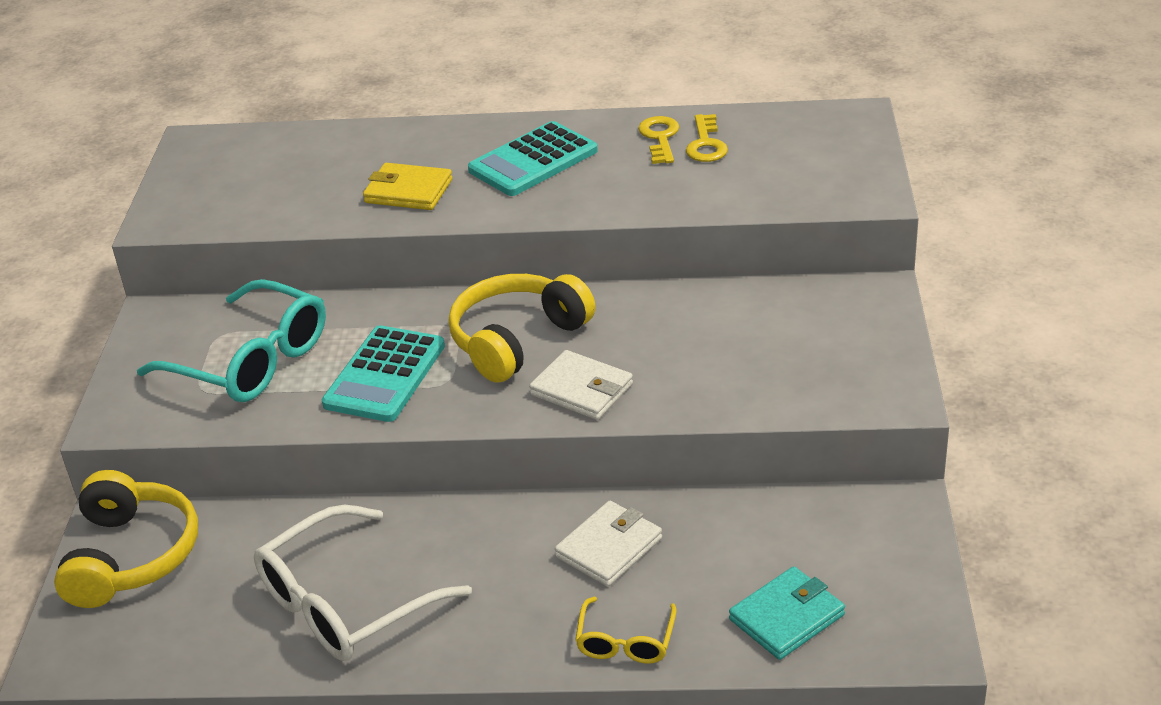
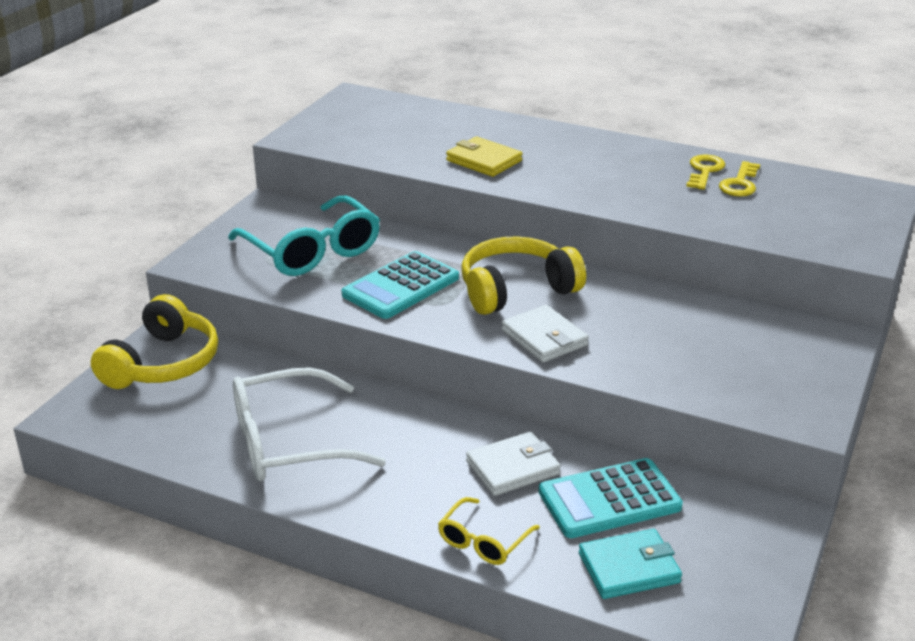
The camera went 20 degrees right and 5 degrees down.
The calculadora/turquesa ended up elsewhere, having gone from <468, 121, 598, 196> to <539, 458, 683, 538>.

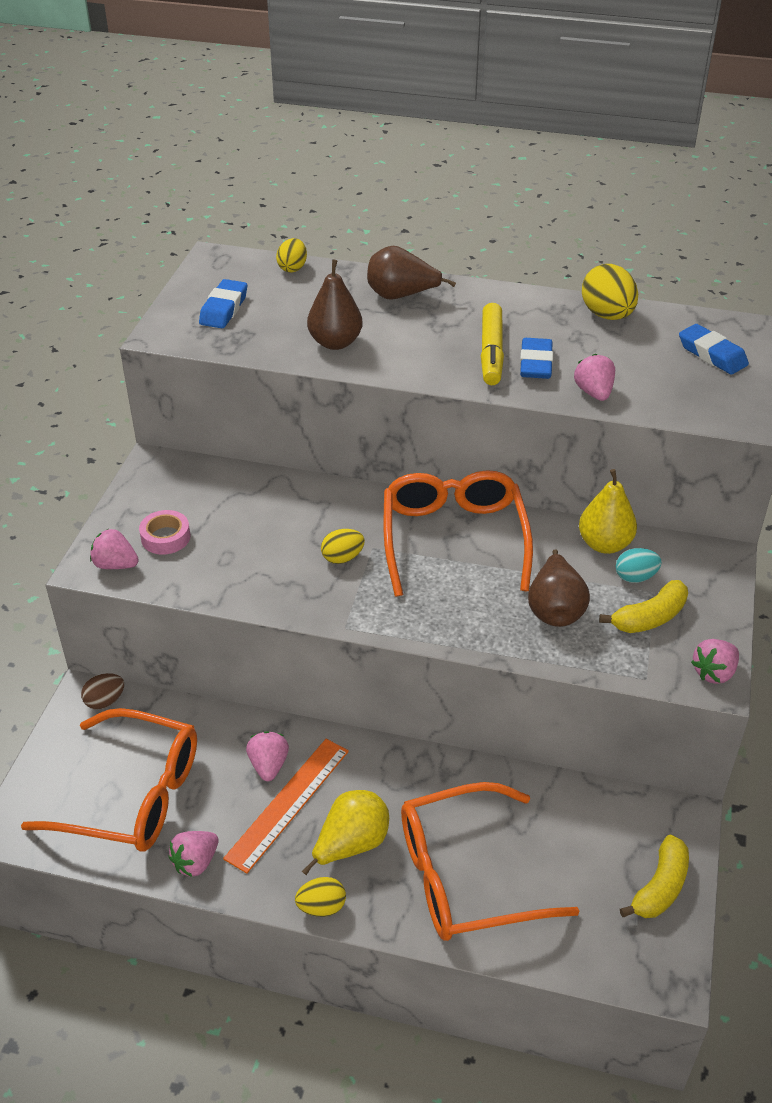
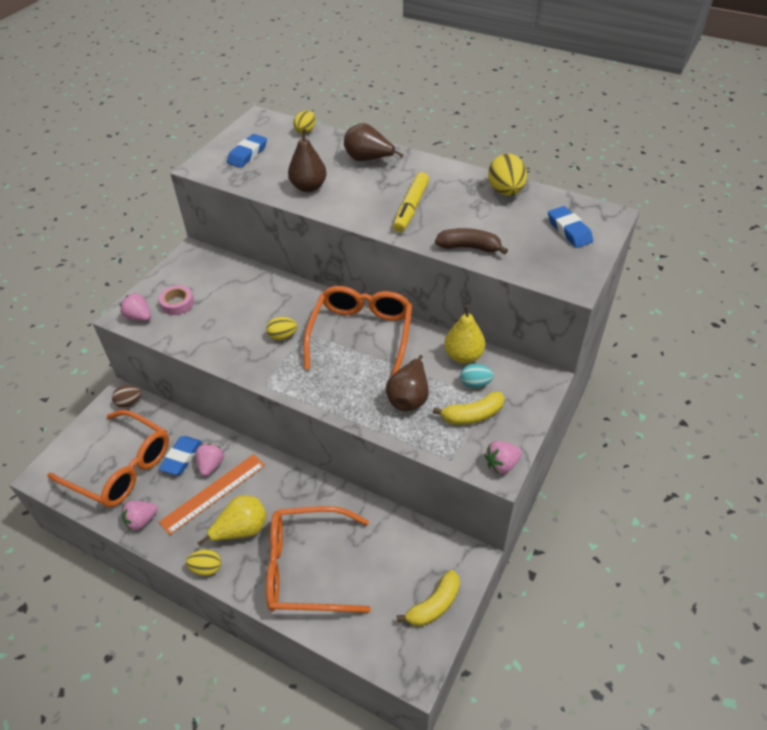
The camera went 15 degrees right and 5 degrees up.
The goma de borrar/azul ended up elsewhere, having gone from <520, 338, 553, 379> to <159, 436, 202, 475>.
Where the fresa/rosa stood at <574, 354, 615, 401>, the plátano/marrón came to stand at <435, 228, 508, 255>.

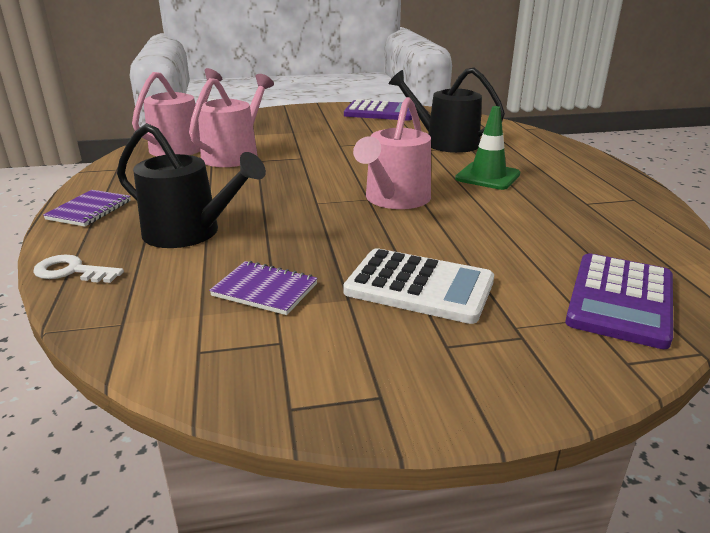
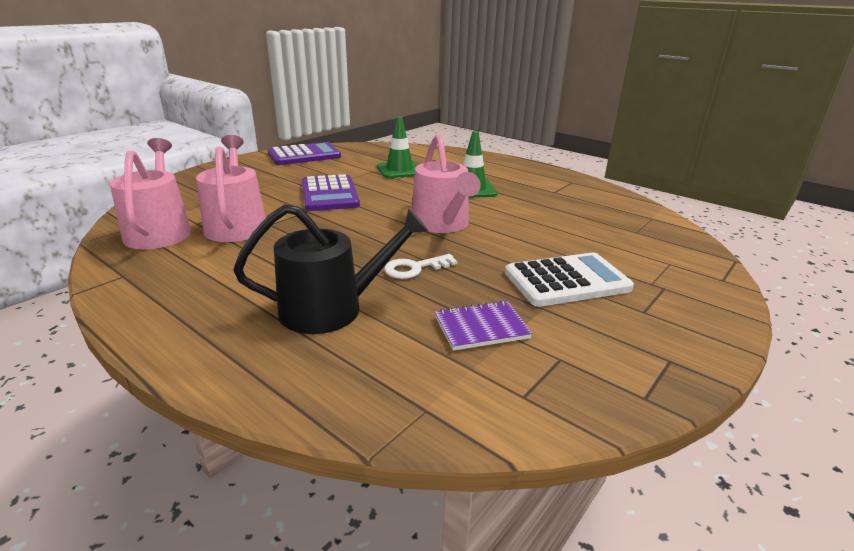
The camera went 40 degrees left and 0 degrees up.
The calculadora/morado ended up elsewhere, having gone from <565, 253, 673, 349> to <302, 174, 360, 211>.
Where the regadera/negro stood at <389, 68, 505, 153>, the cono de tráfico/verde came to stand at <377, 116, 418, 178>.
The llave/blanco ended up elsewhere, having gone from <33, 254, 124, 283> to <384, 254, 457, 279>.
The second view lost the cuaderno/morado at <43, 190, 131, 227>.

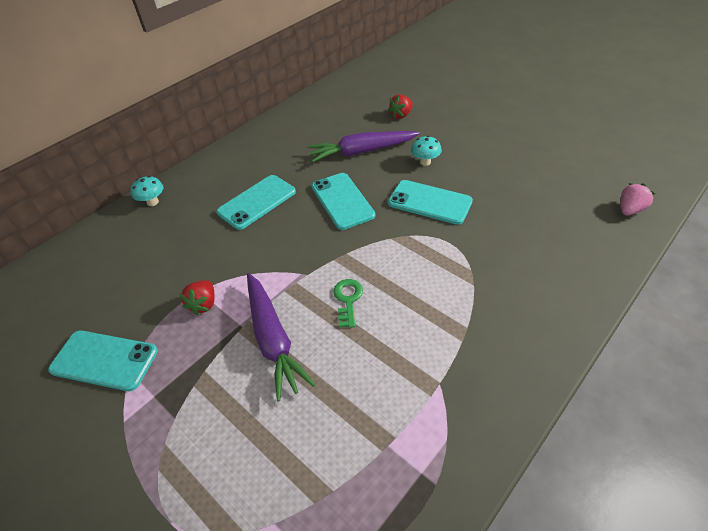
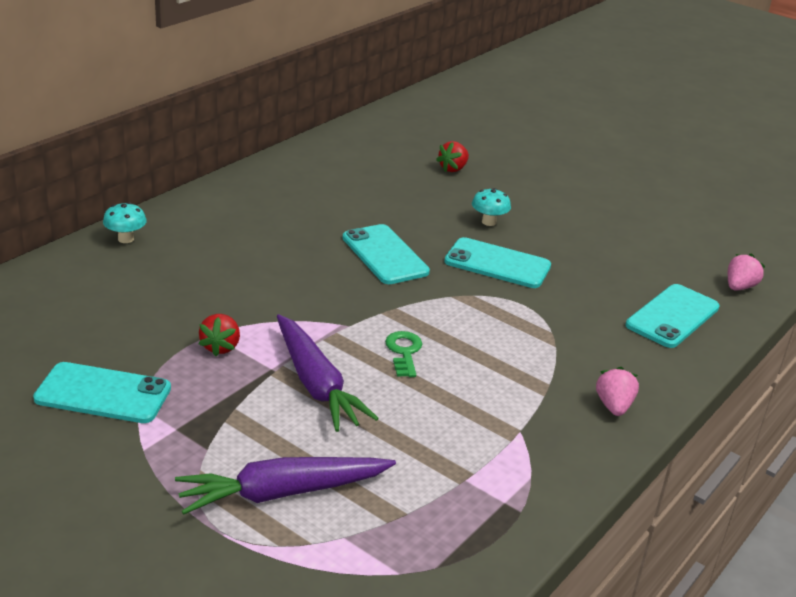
The camera went 10 degrees left and 15 degrees down.
The zanahoria/morado ended up elsewhere, having gone from <308, 131, 420, 162> to <175, 457, 396, 515>.
The second view gained the fresa/rosa at <596, 367, 639, 416>.
The móvil/turquesa ended up elsewhere, having gone from <217, 175, 296, 230> to <626, 284, 720, 348>.

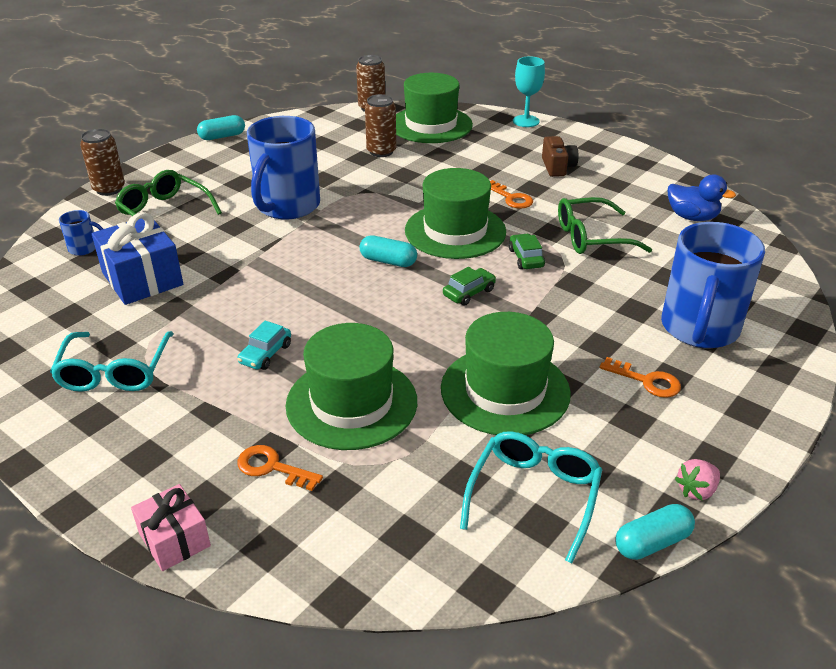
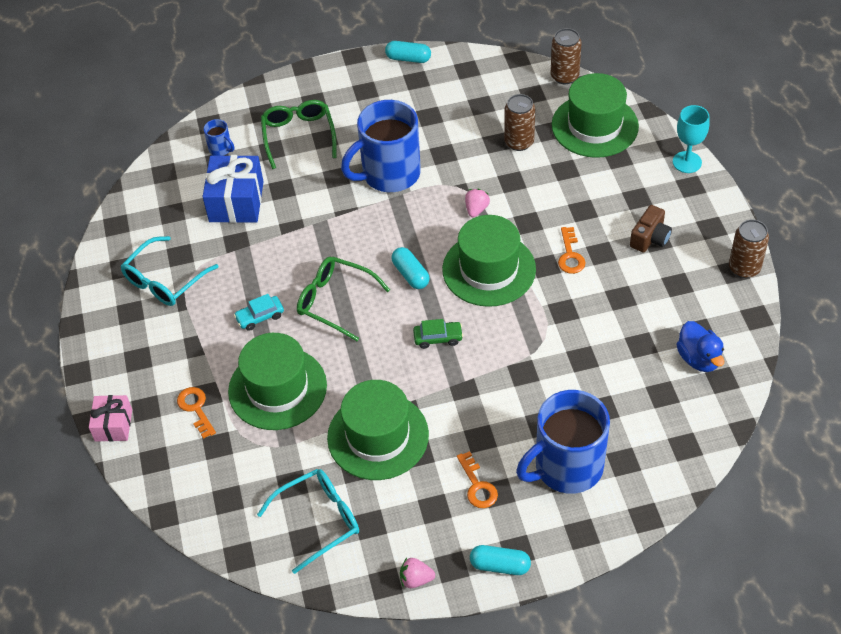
The camera went 40 degrees right and 15 degrees up.
The gafas/verde ended up elsewhere, having gone from <558, 197, 652, 254> to <297, 257, 390, 341>.
The second view gained the fresa/rosa at <465, 189, 490, 218>.
The cápsula/turquesa ended up elsewhere, having gone from <615, 504, 695, 560> to <470, 545, 531, 575>.
The lata/marrón ended up elsewhere, having gone from <80, 129, 125, 196> to <729, 219, 769, 278>.
The second view lost the coche/verde at <509, 234, 545, 269>.

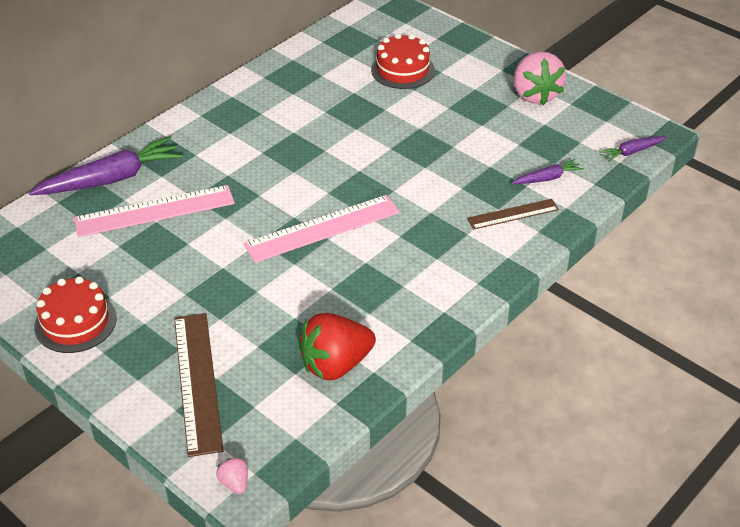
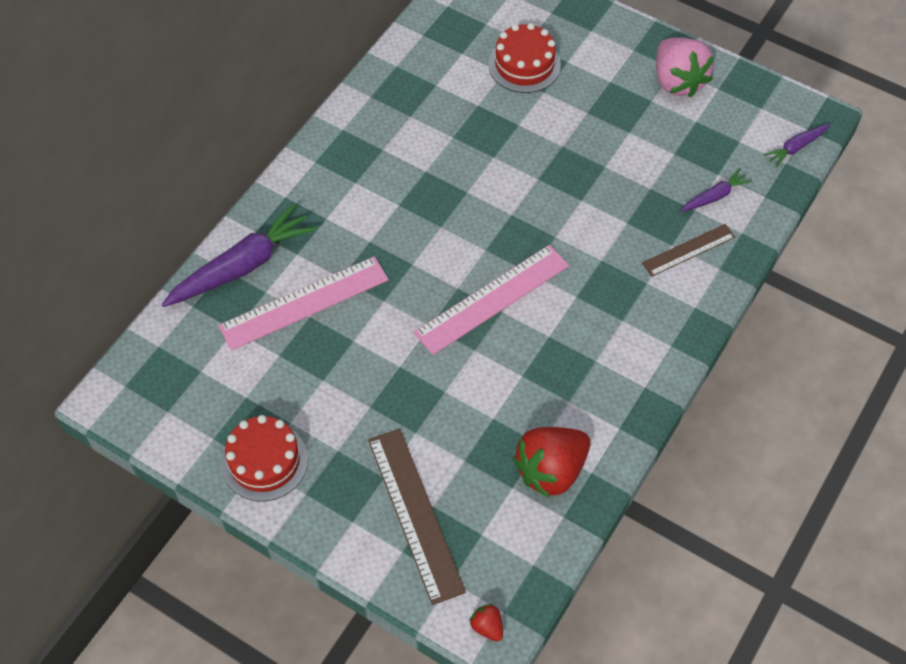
The camera went 10 degrees left and 15 degrees up.
What was the fresa/rosa at <216, 457, 248, 494> turned into the fresa/rojo at <469, 604, 503, 642>.

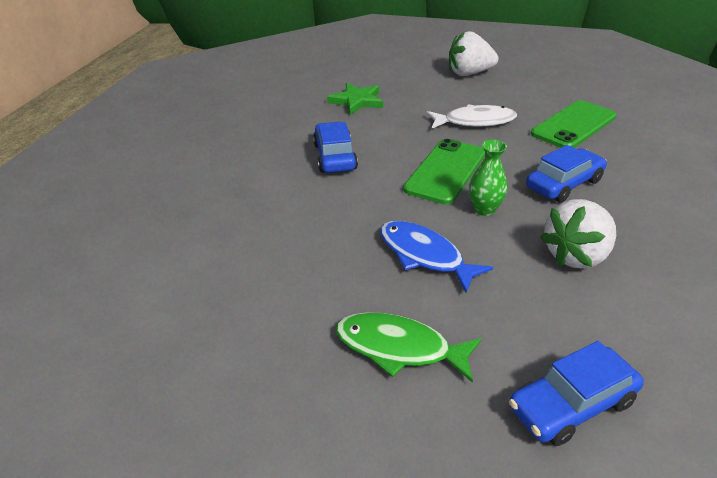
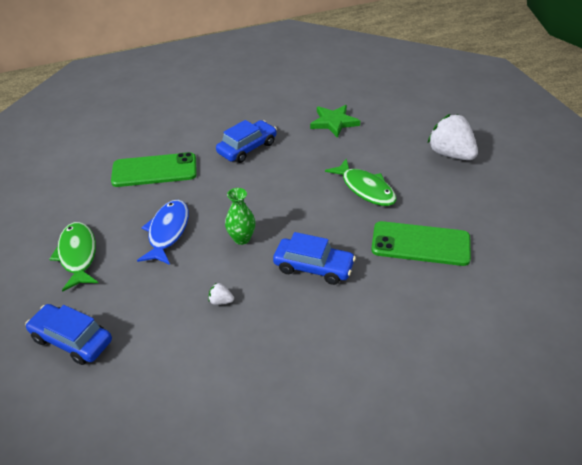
The camera went 55 degrees right and 5 degrees up.
The móvil/verde ended up elsewhere, having gone from <403, 139, 485, 205> to <111, 152, 197, 187>.
The size of the fresa/blanco at <540, 199, 616, 269> changed by a factor of 0.40.
What was the pez/blanco at <426, 104, 517, 128> turned into the pez/verde at <325, 159, 397, 206>.

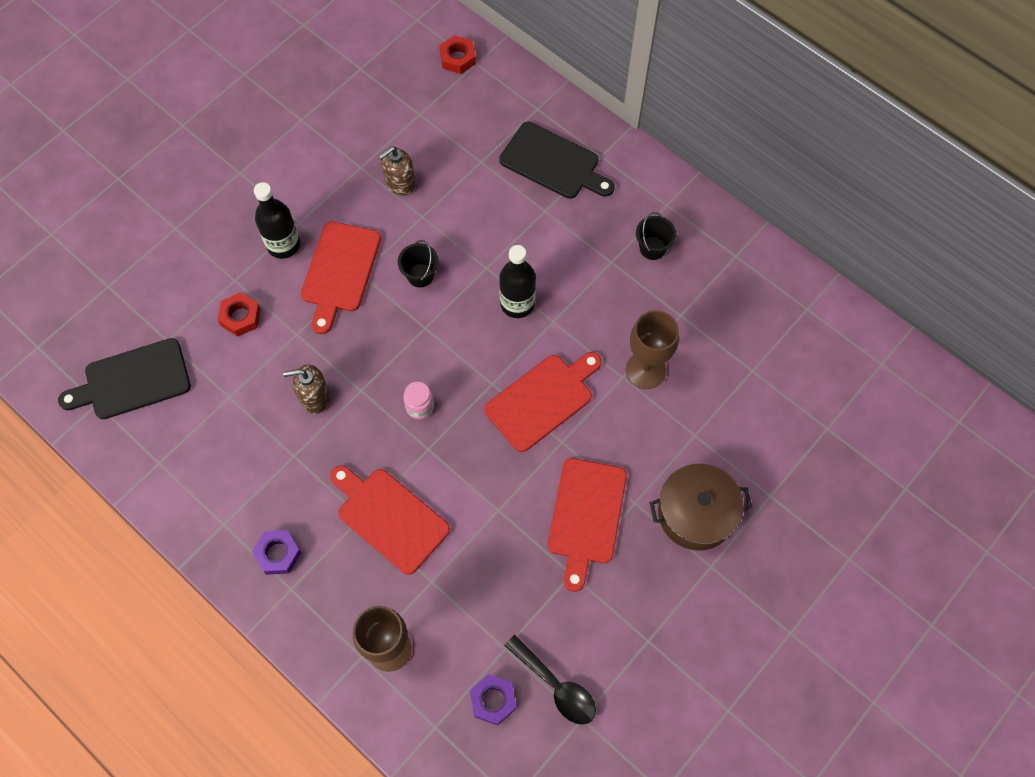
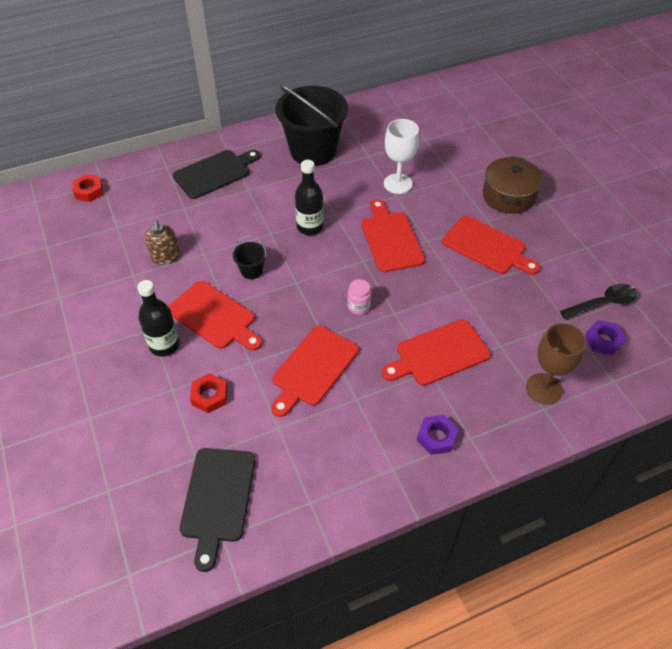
The camera went 65 degrees left and 15 degrees down.
Where the dispensador de jabón/marrón stood at <283, 364, 330, 414>, the tabla de cortar/rojo came to stand at <271, 326, 359, 417>.
The size of the balde/negro at <636, 212, 676, 260> changed by a factor of 2.42.
What was the copa/marrón at <626, 310, 679, 389> turned into the copa/blanco at <384, 119, 419, 194>.

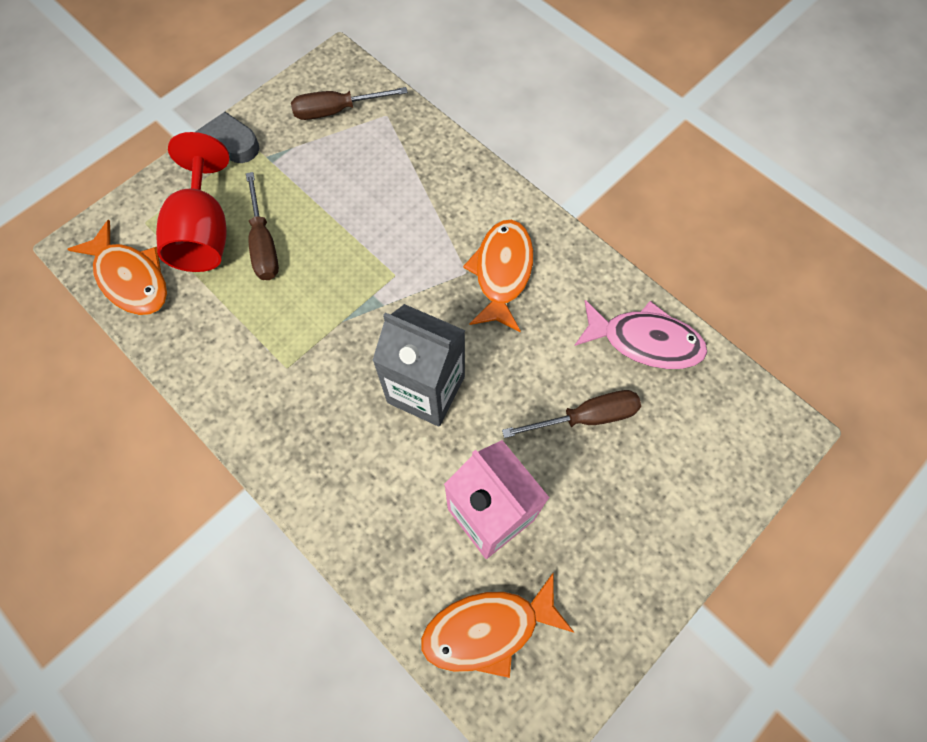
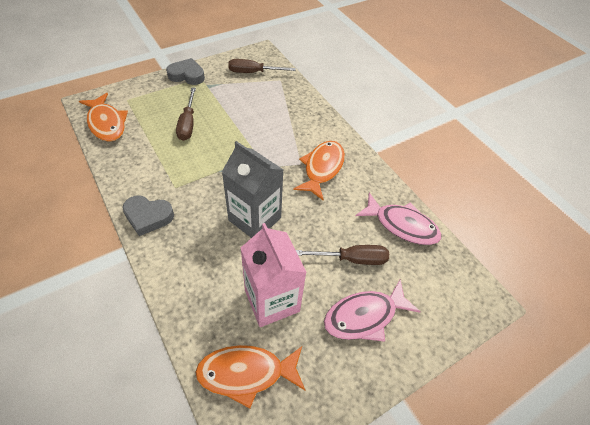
The camera went 10 degrees right and 15 degrees down.
The second view gained the corazón/gris at <122, 196, 174, 236>.
The second view gained the pez/rosa at <324, 280, 421, 342>.
The second view lost the copa/rojo at <156, 132, 229, 272>.

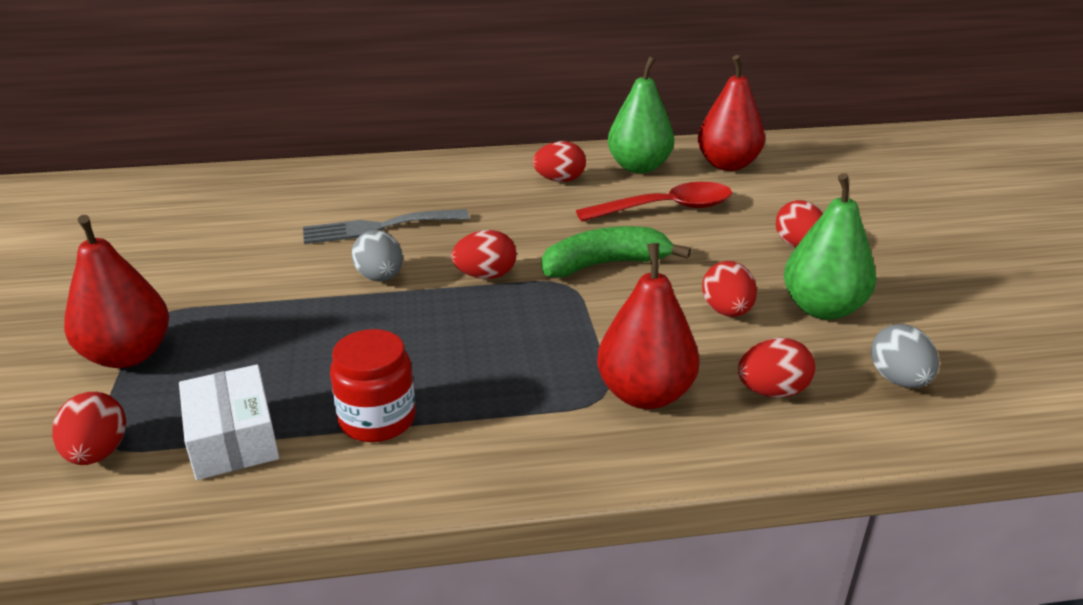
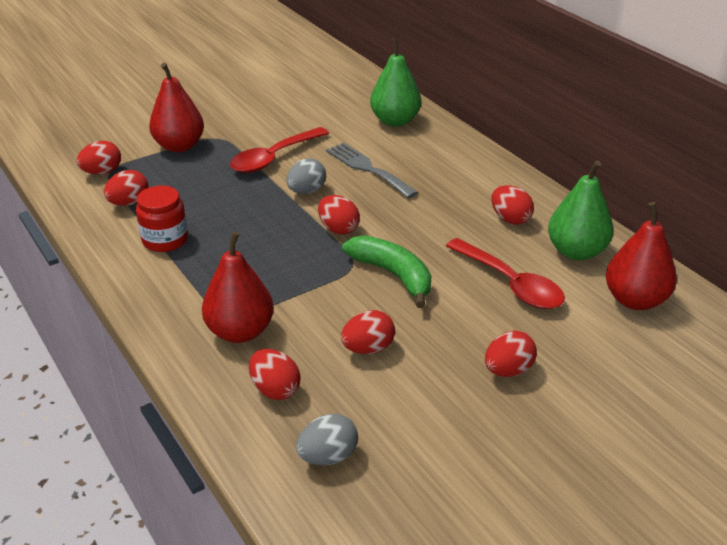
The camera went 65 degrees right and 5 degrees up.
Where the caja/blanco stood at <179, 364, 279, 480>, the huevo/rojo came to stand at <104, 170, 148, 206>.
The second view gained the cuchara/rojo at <230, 127, 329, 173>.
The pera/verde ended up elsewhere, having gone from <784, 173, 876, 320> to <370, 38, 421, 127>.

